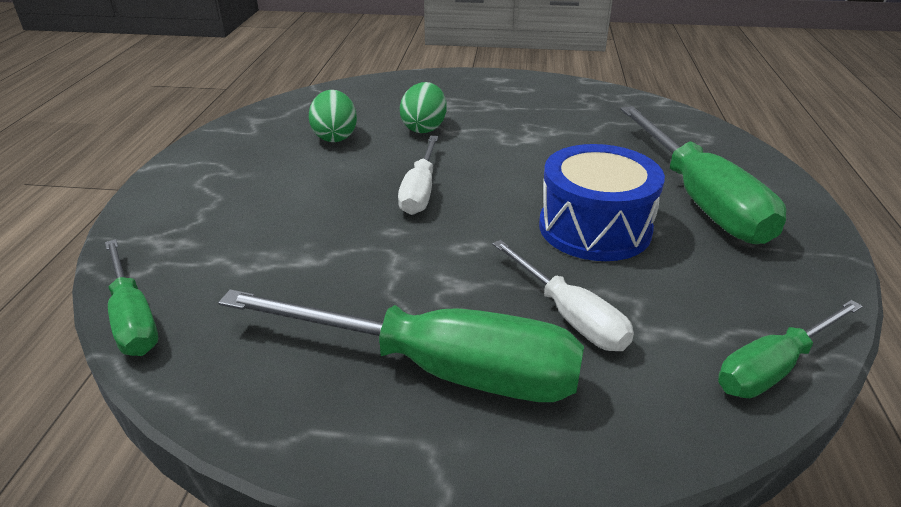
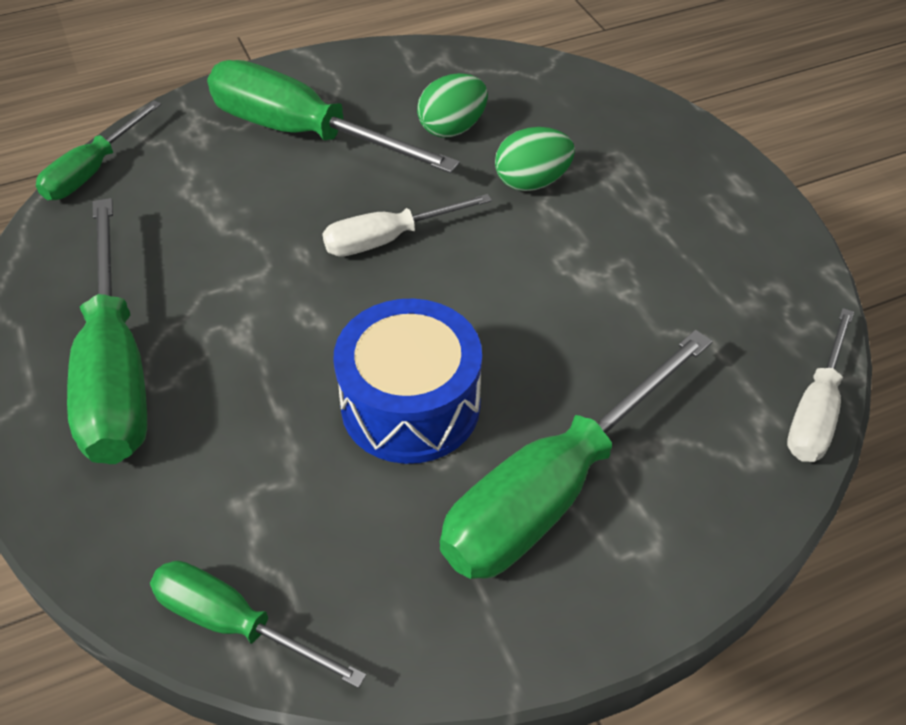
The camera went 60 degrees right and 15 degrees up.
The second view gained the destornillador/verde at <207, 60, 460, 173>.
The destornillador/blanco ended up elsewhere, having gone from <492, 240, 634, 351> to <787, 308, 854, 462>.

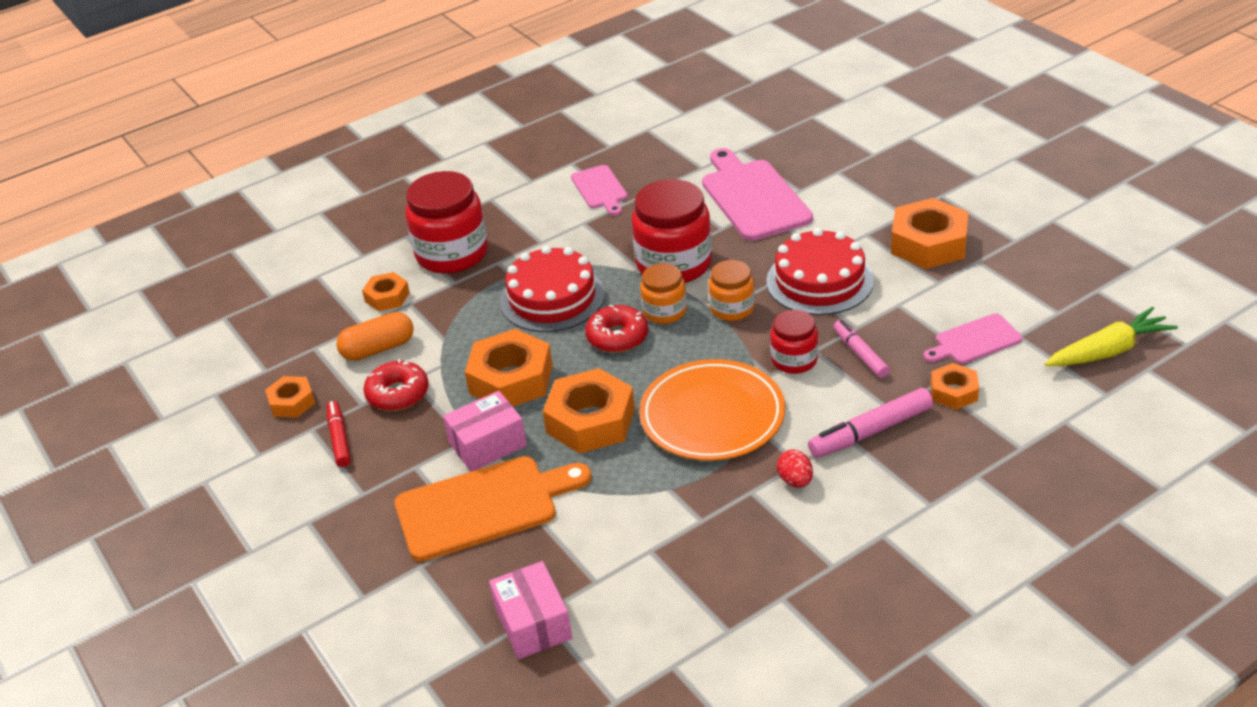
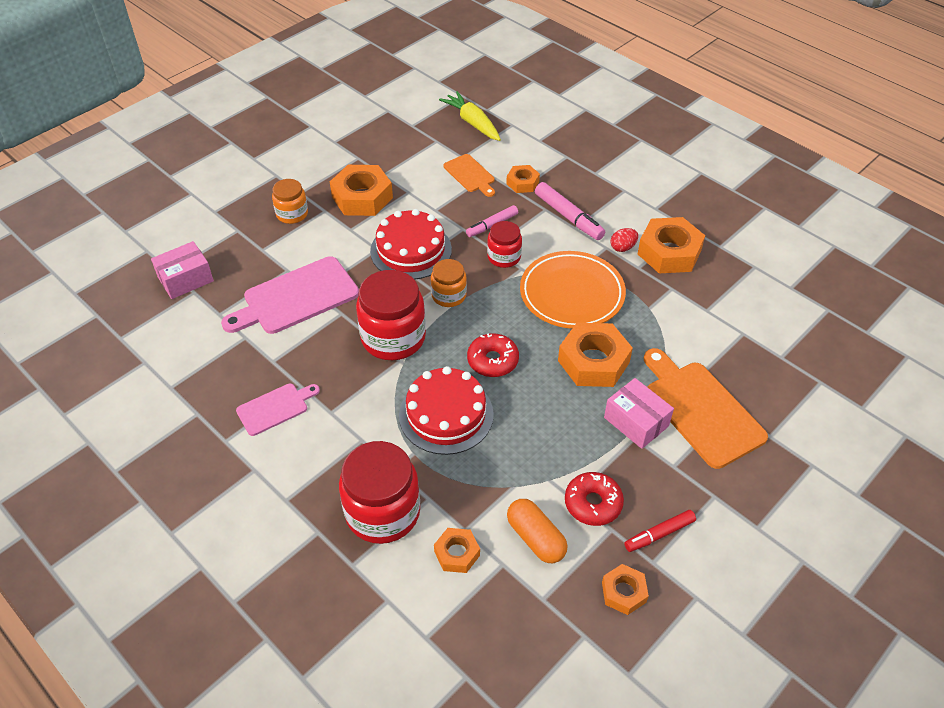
The camera went 105 degrees left and 10 degrees up.
The caja/rosa ended up elsewhere, having gone from <489, 561, 572, 659> to <151, 241, 214, 299>.
The tarro/naranja ended up elsewhere, having gone from <640, 263, 687, 324> to <272, 179, 308, 224>.
What was the tabla de cortar/rosa at <924, 313, 1022, 364> turned into the tabla de cortar/naranja at <444, 154, 495, 197>.
The tuerca/naranja ended up elsewhere, having gone from <465, 329, 553, 407> to <638, 217, 705, 273>.

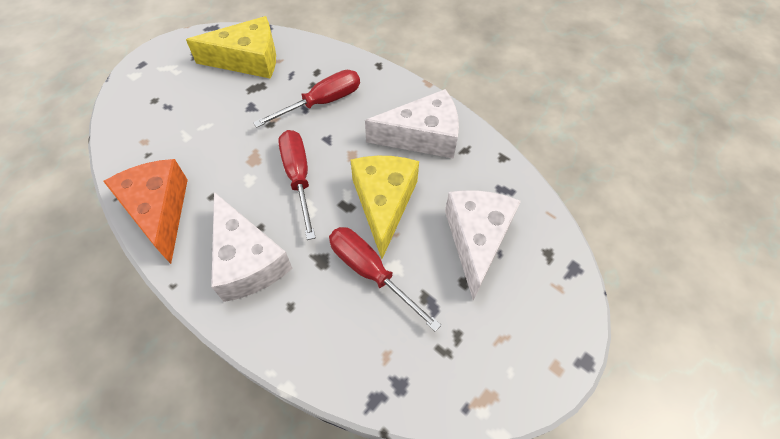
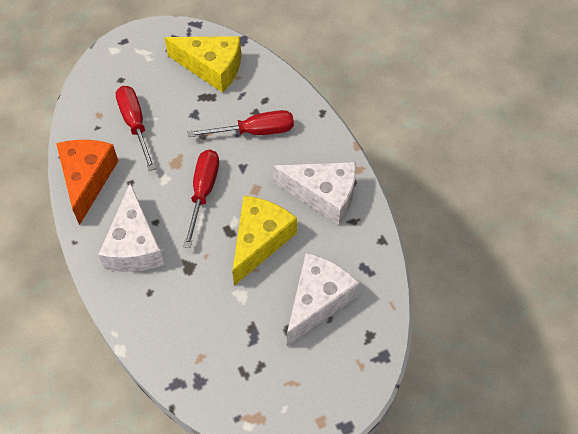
The camera went 25 degrees right and 0 degrees up.
The destornillador/rojo ended up elsewhere, having gone from <329, 227, 441, 332> to <116, 86, 156, 171>.

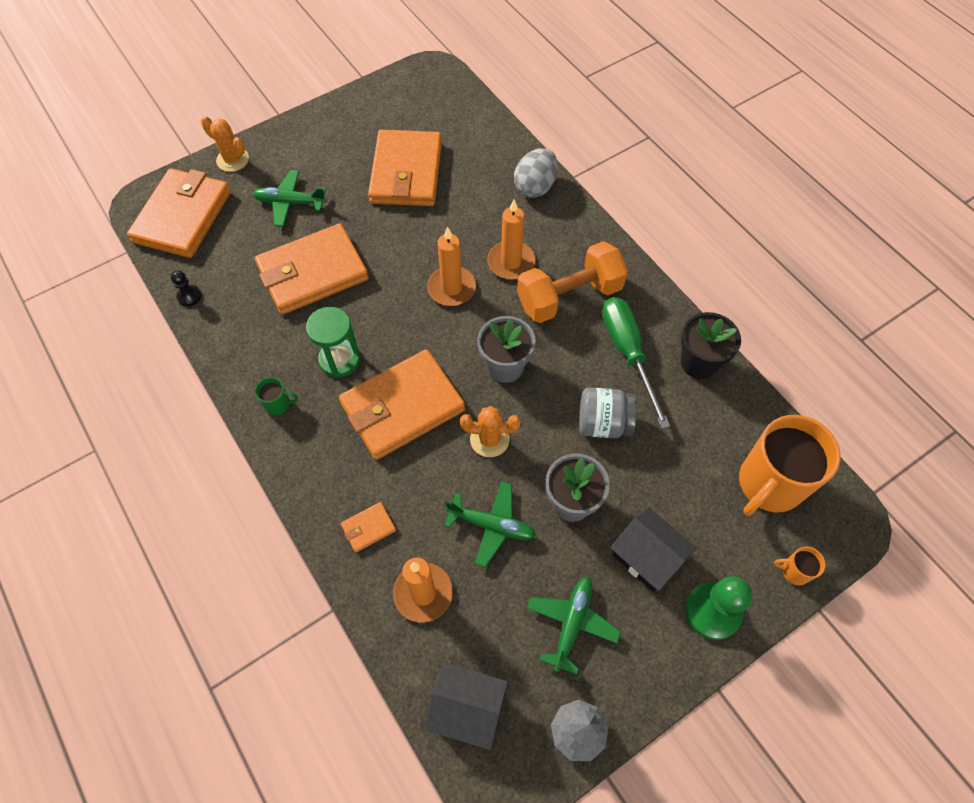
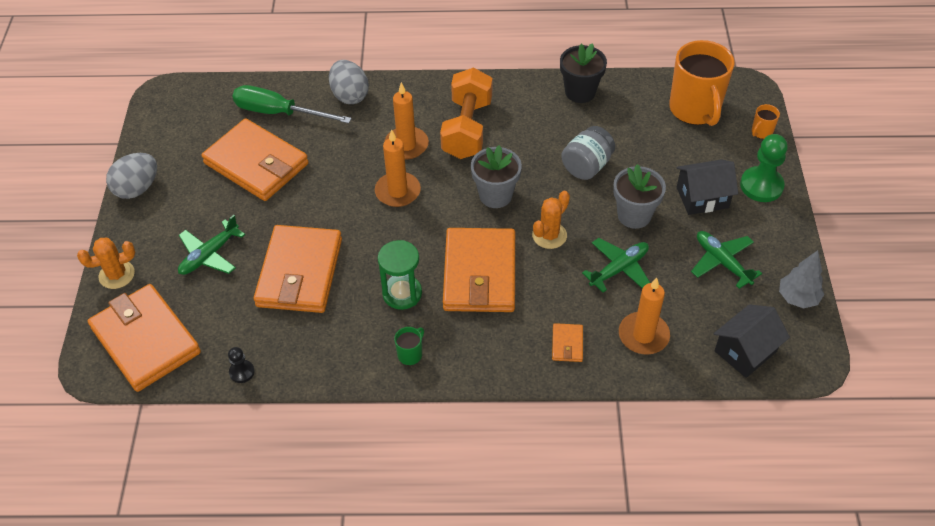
The camera went 55 degrees left and 10 degrees down.
The second view gained the huevo/gris at <106, 153, 157, 199>.
The destornillador/verde ended up elsewhere, having gone from <602, 297, 670, 429> to <232, 85, 352, 124>.

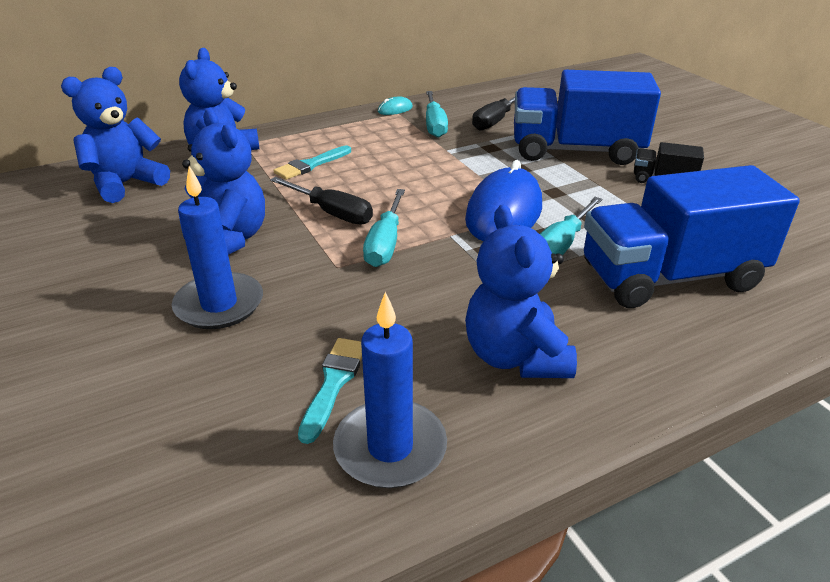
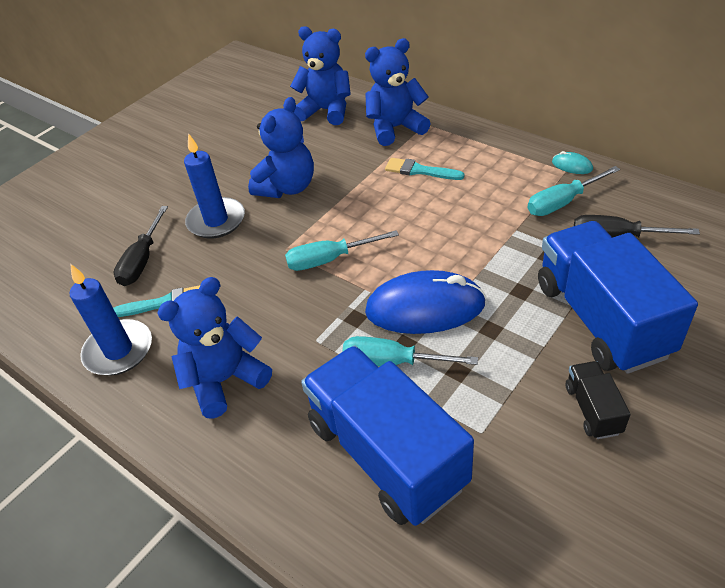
The camera went 70 degrees right and 10 degrees up.
The destornillador/negro ended up elsewhere, having gone from <270, 177, 373, 225> to <114, 206, 168, 286>.

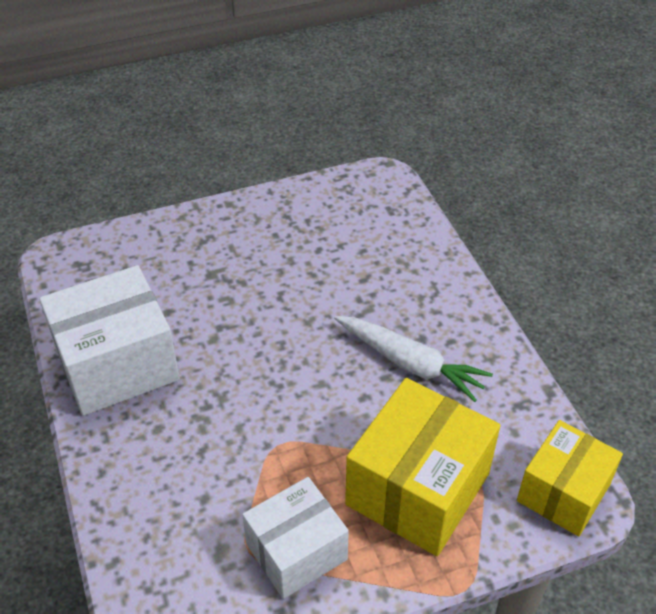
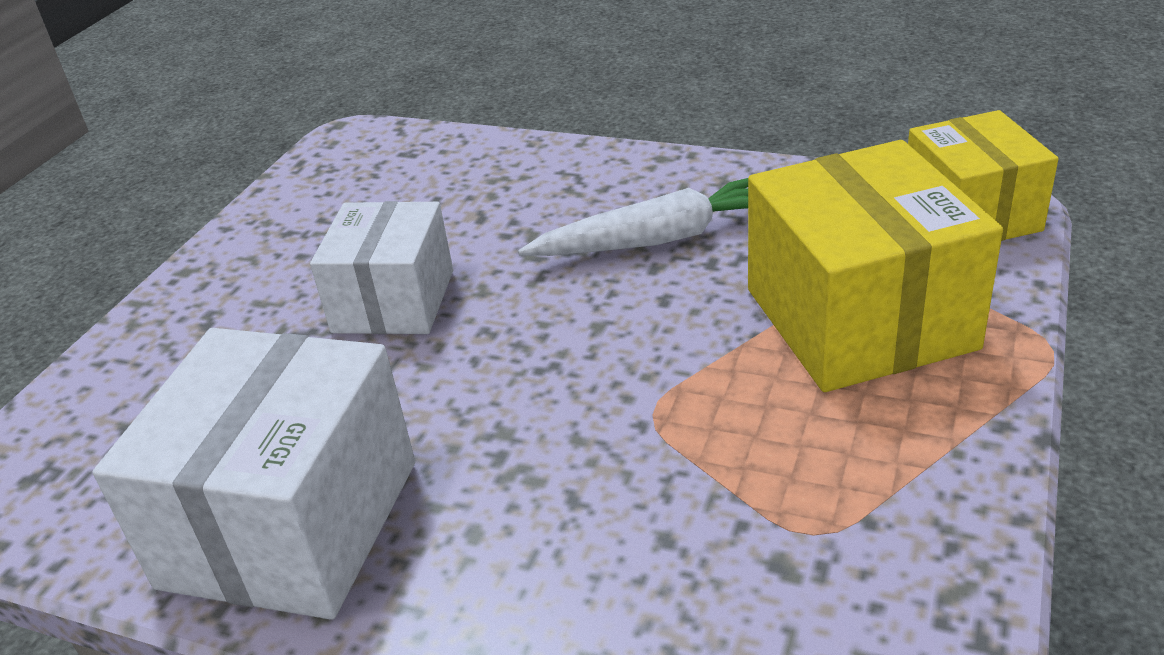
The camera went 45 degrees left and 10 degrees down.
The caja/blanco ended up elsewhere, having gone from <242, 477, 349, 599> to <310, 201, 453, 334>.

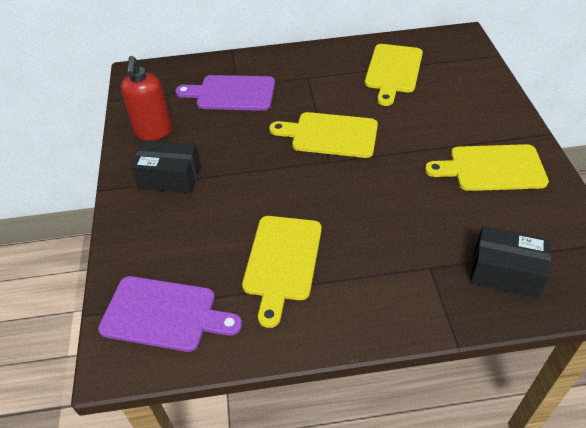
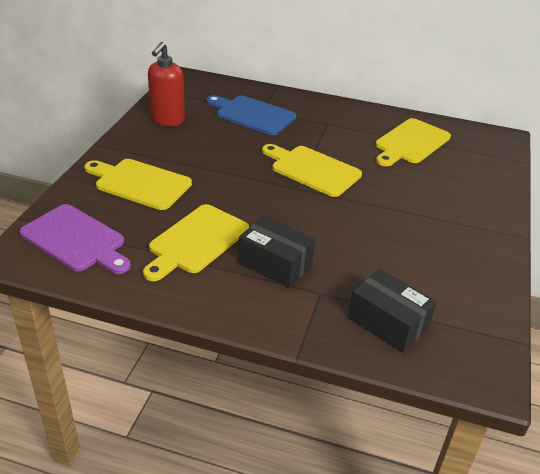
The camera went 20 degrees right and 10 degrees down.
The tabla de cortar/amarillo ended up elsewhere, having gone from <425, 144, 549, 191> to <84, 159, 192, 210>.
What was the tabla de cortar/morado at <175, 75, 275, 111> turned into the tabla de cortar/azul at <206, 95, 296, 135>.
The caja/negro ended up elsewhere, having gone from <131, 140, 201, 193> to <238, 216, 315, 288>.

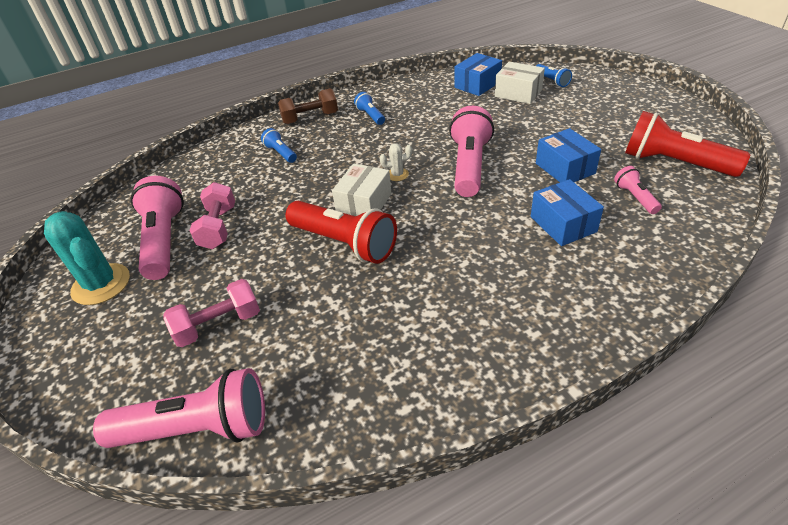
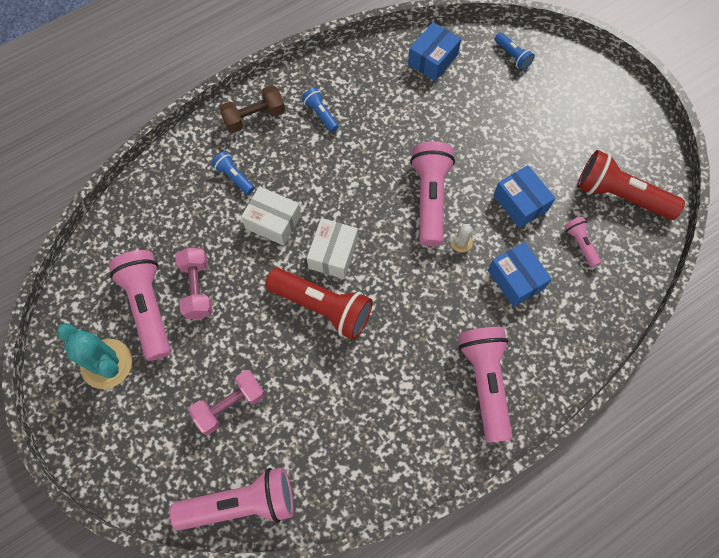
The camera went 10 degrees left and 25 degrees up.
The caja/blanco ended up elsewhere, having gone from <495, 62, 545, 104> to <241, 186, 301, 246>.
The cactus/blanco ended up elsewhere, having gone from <379, 143, 412, 181> to <448, 224, 482, 252>.
The second view gained the lámpara de mano/rosa at <459, 327, 512, 443>.

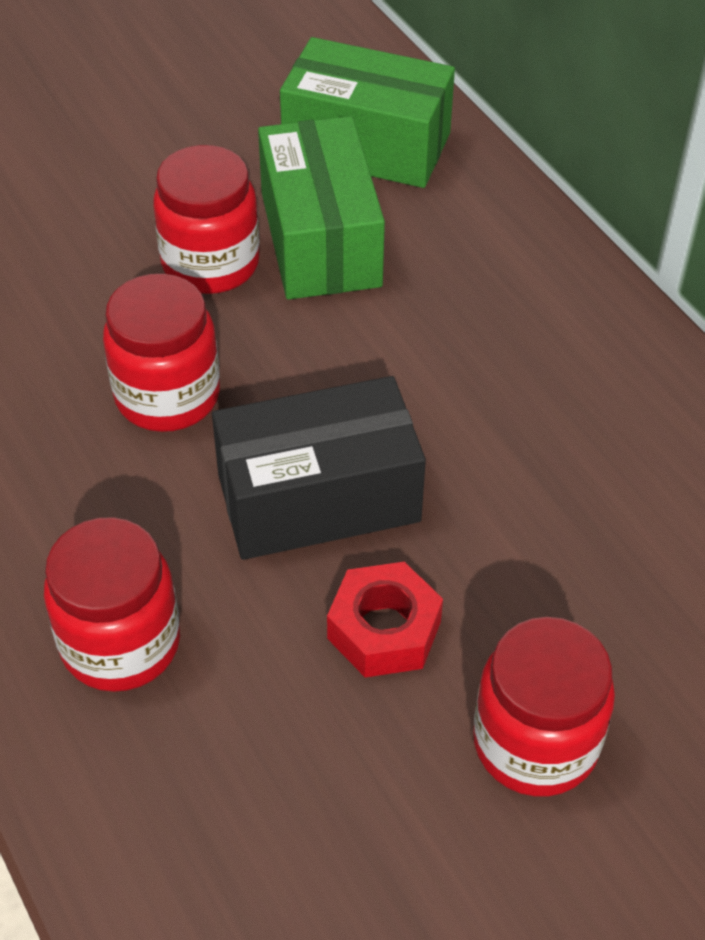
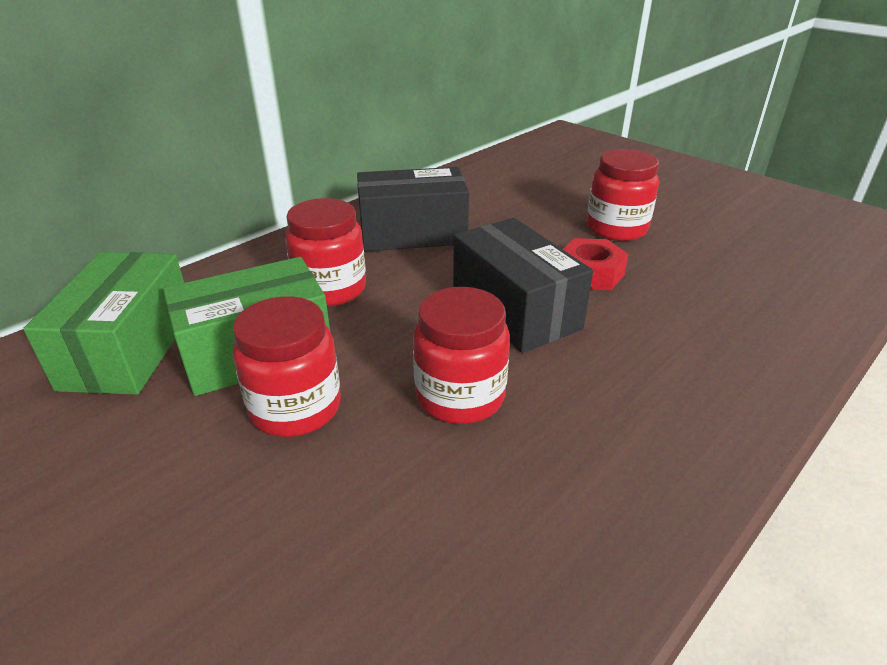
The camera went 105 degrees left and 15 degrees down.
The tarro/rojo ended up elsewhere, having gone from <44, 517, 180, 692> to <285, 198, 366, 306>.
The second view gained the caja/negro at <357, 167, 469, 251>.

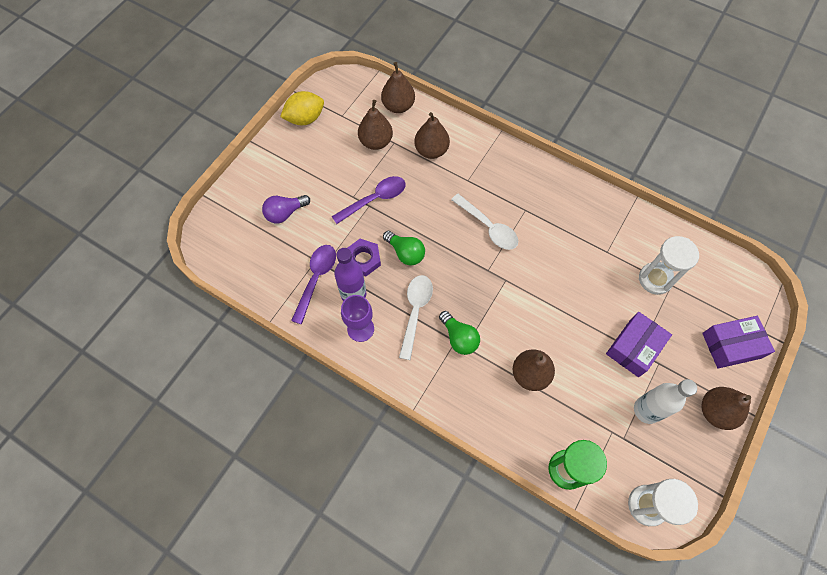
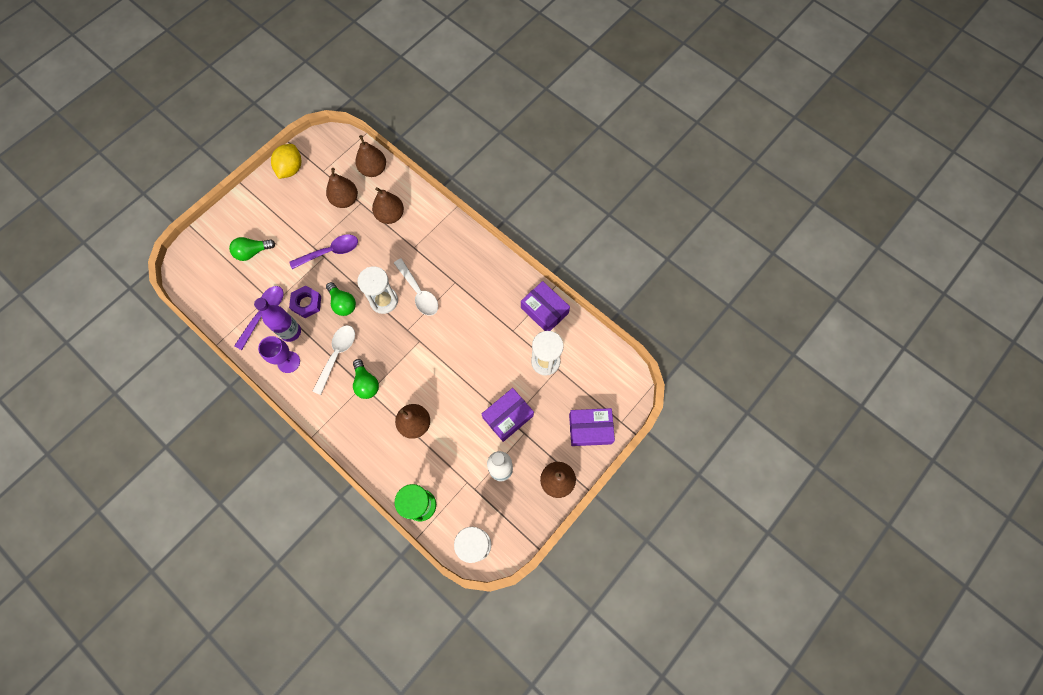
The camera went 10 degrees right and 5 degrees up.
What was the bombilla/morado at <262, 195, 310, 223> turned into the bombilla/verde at <229, 237, 275, 261>.
The limón/amarillo at <280, 91, 324, 125> ended up facing another way, 60 degrees counterclockwise from before.
The second view gained the reloj de arena/blanco at <357, 266, 398, 314>.
The second view gained the caja/morado at <521, 281, 570, 331>.

